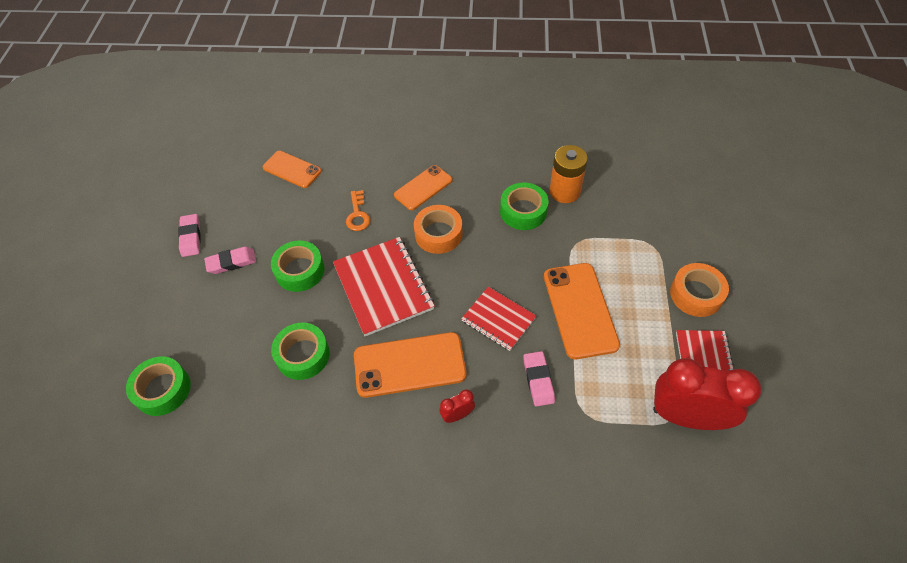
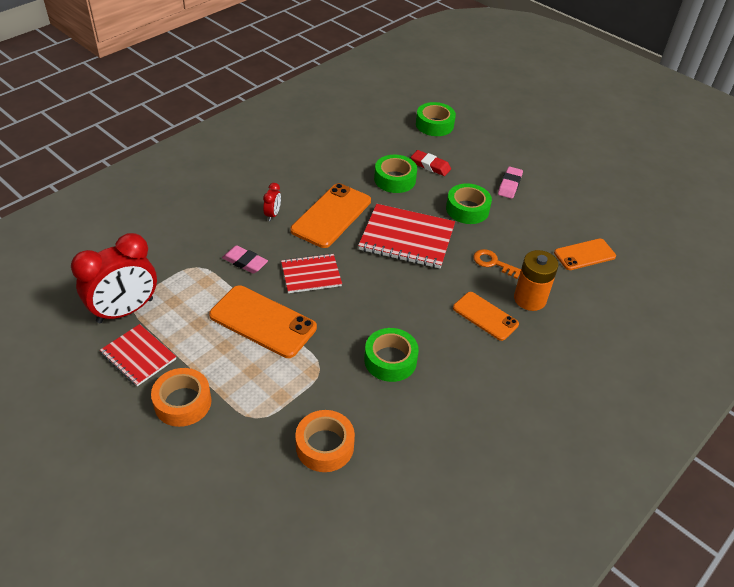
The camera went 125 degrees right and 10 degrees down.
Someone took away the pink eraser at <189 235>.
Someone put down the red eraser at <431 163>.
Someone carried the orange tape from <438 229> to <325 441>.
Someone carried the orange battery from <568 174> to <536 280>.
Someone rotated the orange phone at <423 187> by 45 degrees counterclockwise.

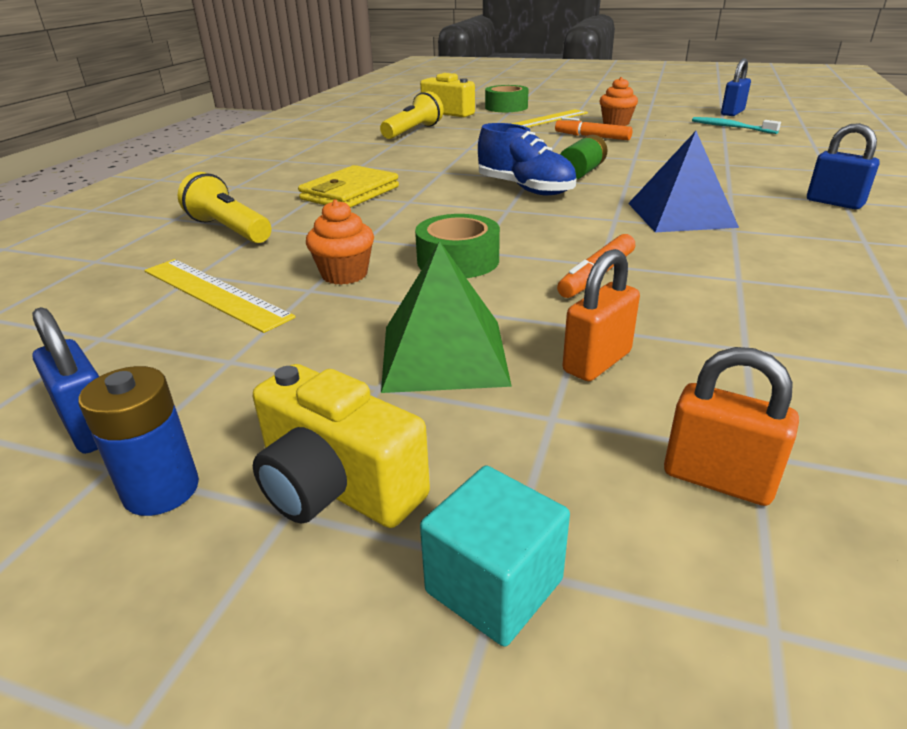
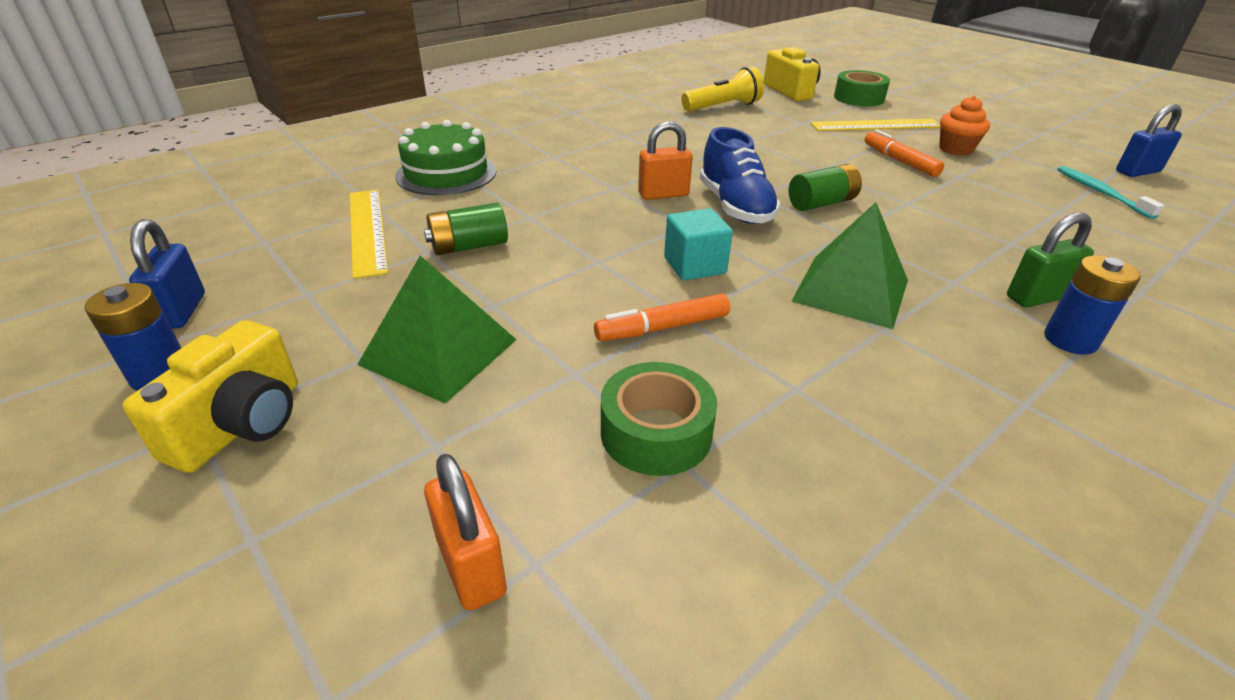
The camera went 30 degrees right and 5 degrees up.
Someone took away the yellow wallet at <348 186>.
Someone put down the green padlock at <1050 259>.
Someone carried the green tape from <457 246> to <659 419>.
Someone carried the turquoise cube from <495 556> to <698 244>.
Someone carried the orange padlock from <601 315> to <665 160>.
Someone swapped the yellow flashlight at <224 207> for the green cake at <445 157>.
Someone swapped the orange cupcake at <340 242> for the green battery at <466 229>.
Someone swapped the blue padlock at <843 166> for the blue battery at <1092 305>.
Someone repainted the blue pyramid at <683 181>, which became the green pyramid at <849 265>.
Someone rotated the yellow camera at <341 446> by 135 degrees counterclockwise.

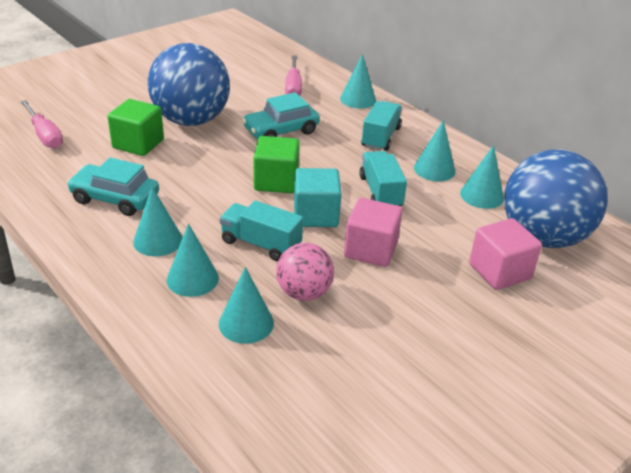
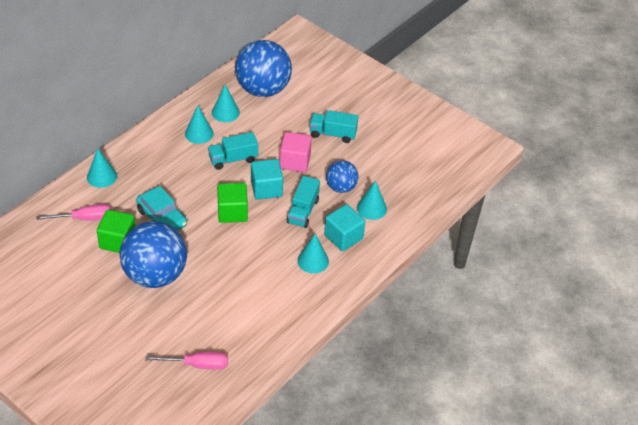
The camera went 100 degrees left and 10 degrees up.
Someone took away the turquoise car at <113 186>.
Someone took away the pink cube at <505 254>.
Someone carried the green cube from <135 127> to <116 231>.
Someone carried the turquoise truck from <381 126> to <334 126>.
Someone swapped the turquoise cone at <193 260> for the turquoise cube at <344 227>.
Someone repainted the pink ball at <305 272>, which became the blue ball at <342 176>.
Someone rotated the pink screwdriver at <41 124> by 45 degrees clockwise.

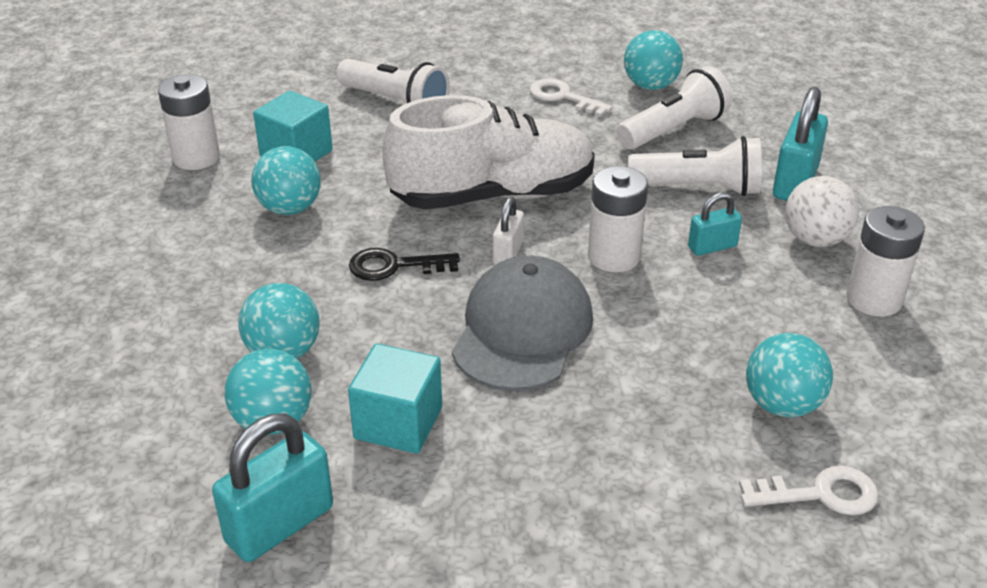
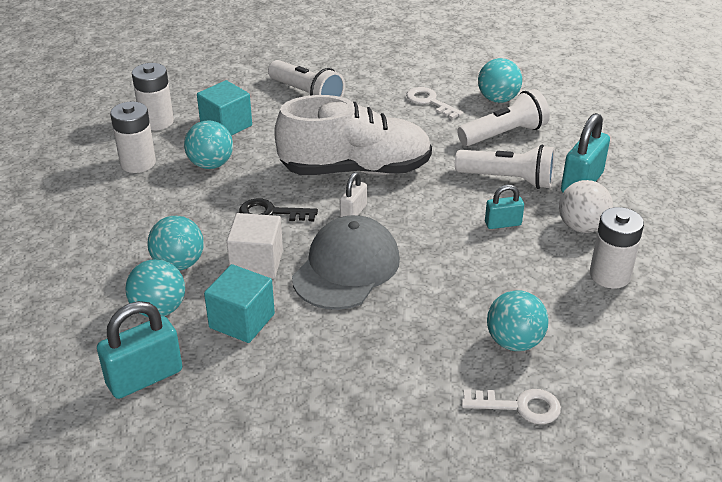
The camera went 10 degrees right and 0 degrees up.
Someone put down the white cube at <254 246>.
Someone carried the white battery from <618 219> to <133 137>.

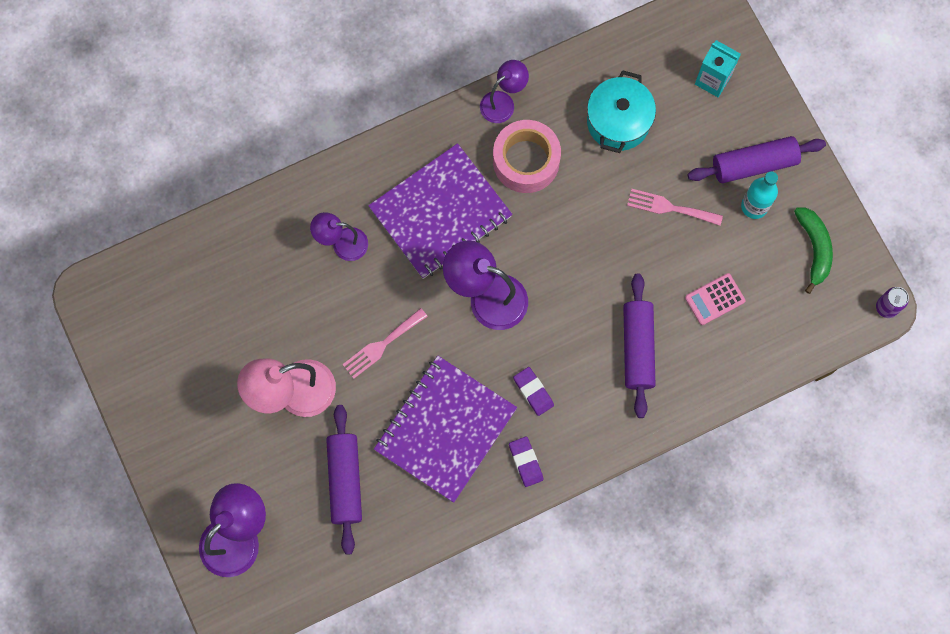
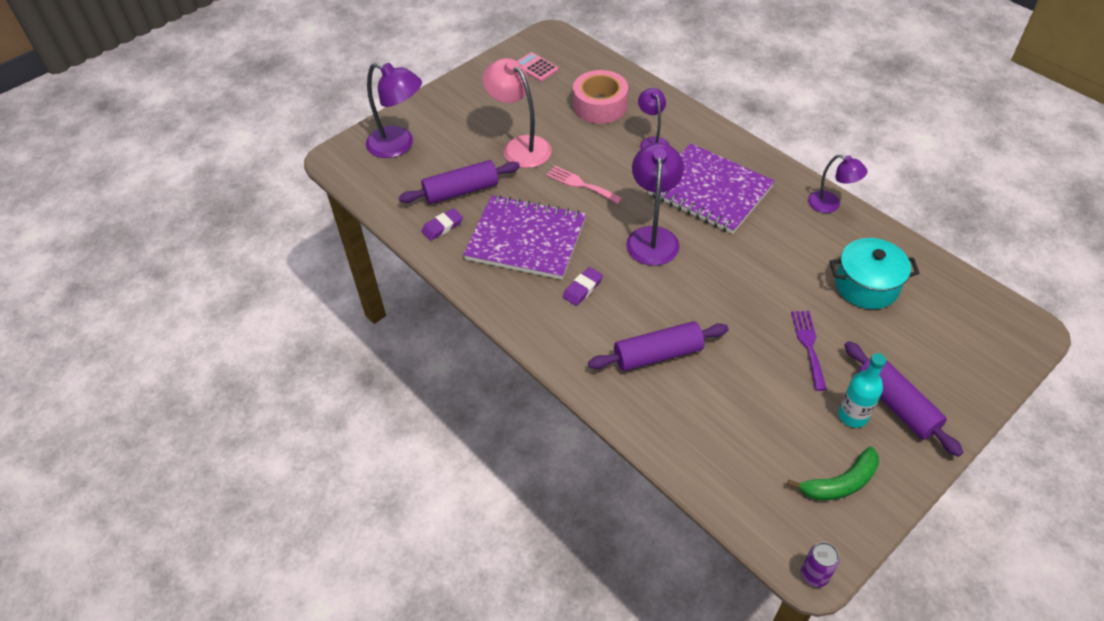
The camera went 75 degrees right and 25 degrees down.
Someone took away the turquoise carton at <718 68>.
Someone carried the pink tape from <527 156> to <600 97>.
Someone carried the purple eraser from <526 461> to <442 224>.
Someone carried the pink calculator from <715 299> to <537 67>.
Someone repainted the pink fork at <675 207>, which became the purple fork at <809 351>.

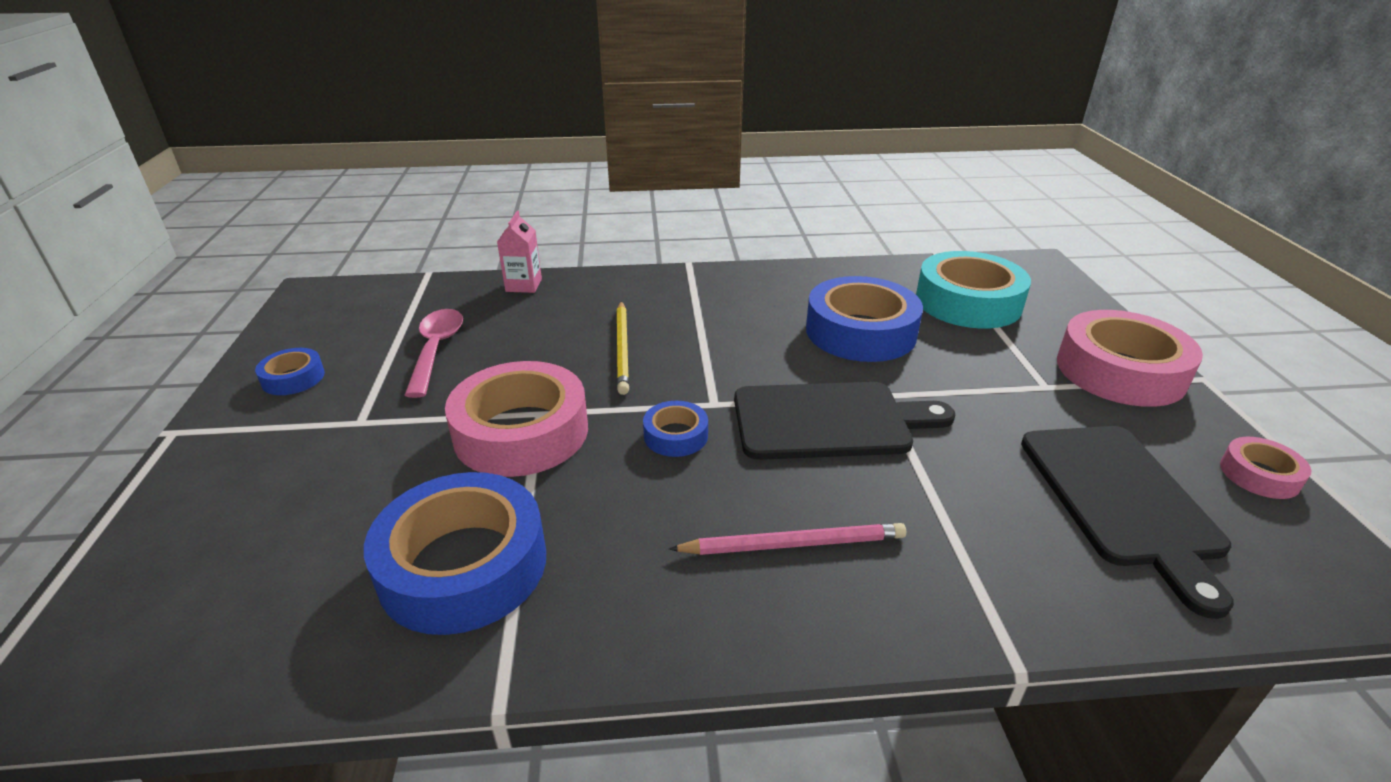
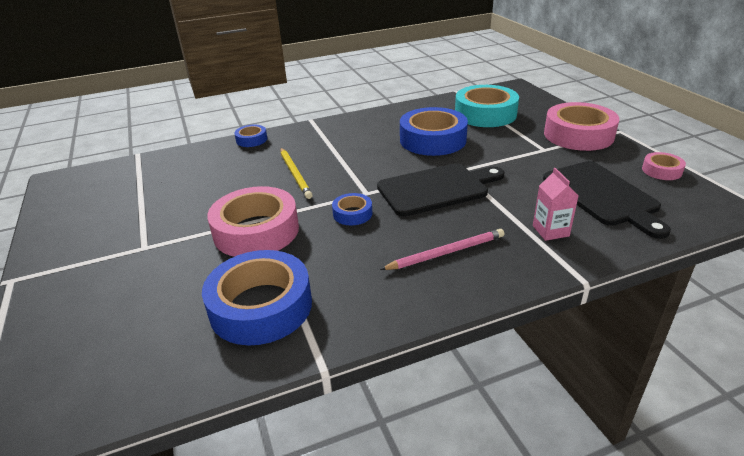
The camera went 15 degrees left and 0 degrees up.
Someone took away the pink spoon at <433 353>.
Someone carried the blue tape from <290 371> to <250 136>.
Someone carried the pink carton from <519 252> to <556 204>.

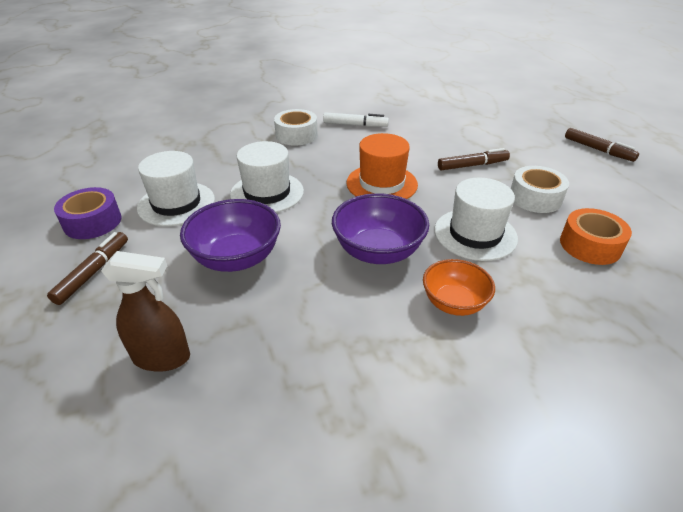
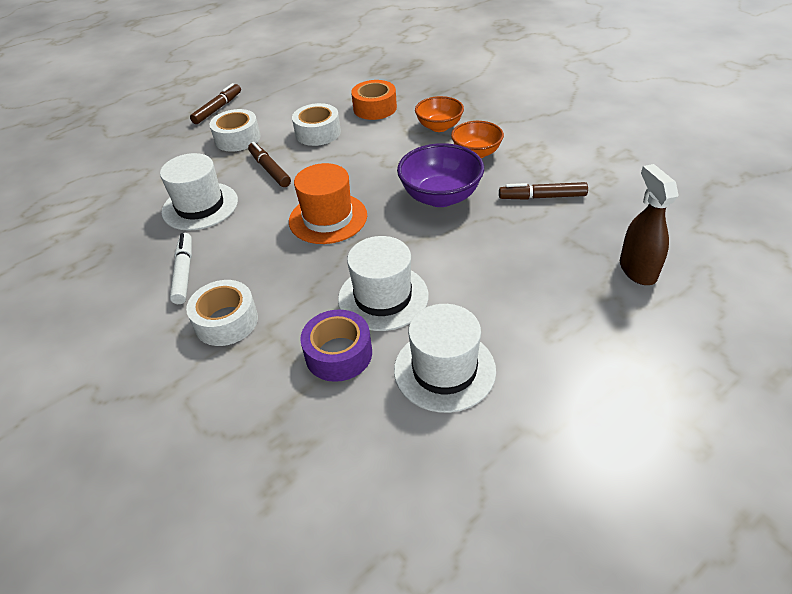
The camera went 105 degrees left and 5 degrees up.
Someone took away the purple bowl at <230 235>.
Someone put down the white tape at <235 130>.
Someone put down the orange bowl at <439 114>.
Someone carried the brown marker from <87 268> to <543 191>.
Someone carried the purple tape from <88 213> to <336 346>.
Someone carried the white hat from <476 219> to <199 192>.

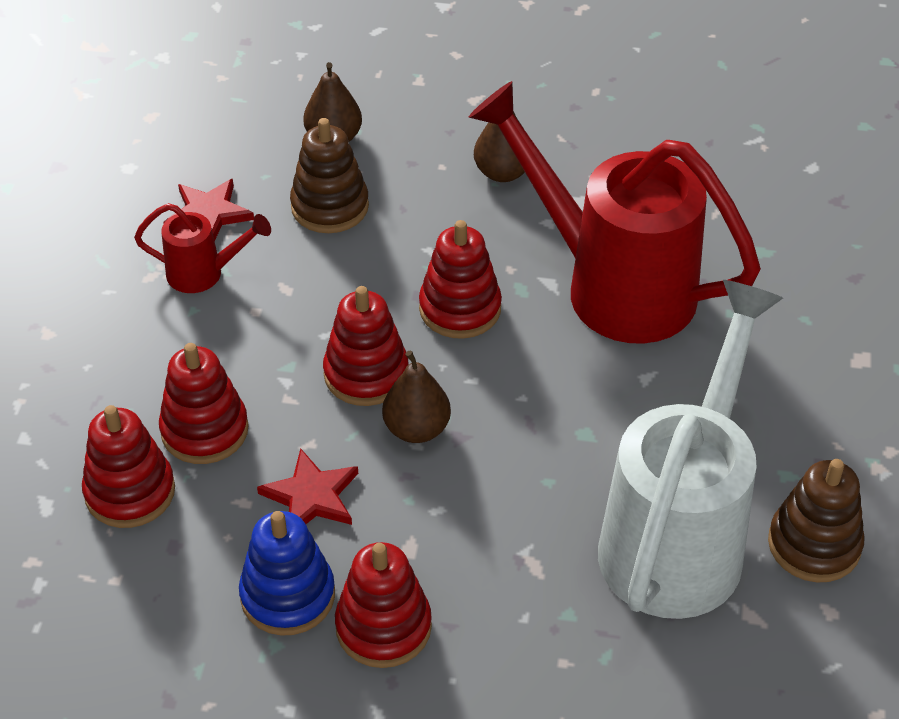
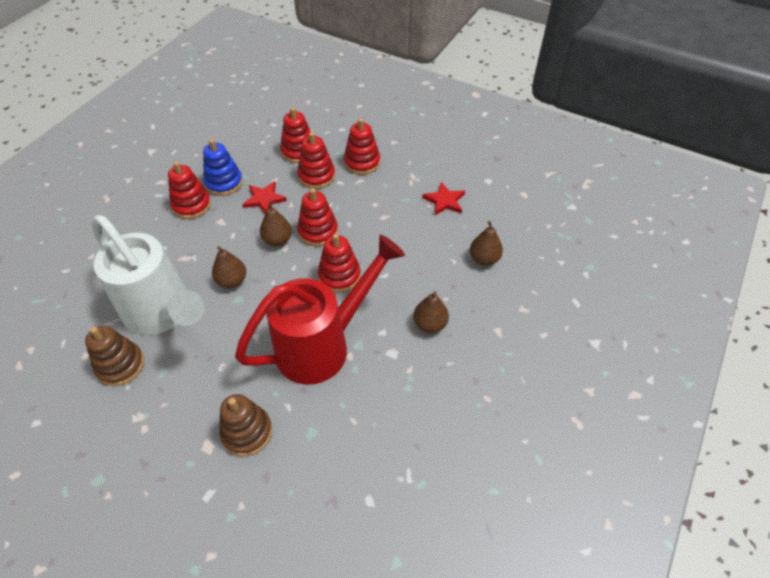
The camera went 110 degrees right and 5 degrees up.
Someone took away the red watering can at <202 248>.
Someone put down the brown pear at <229 267>.
Someone put down the red stacking toy at <362 146>.
Someone carried the brown stacking toy from <329 175> to <245 425>.

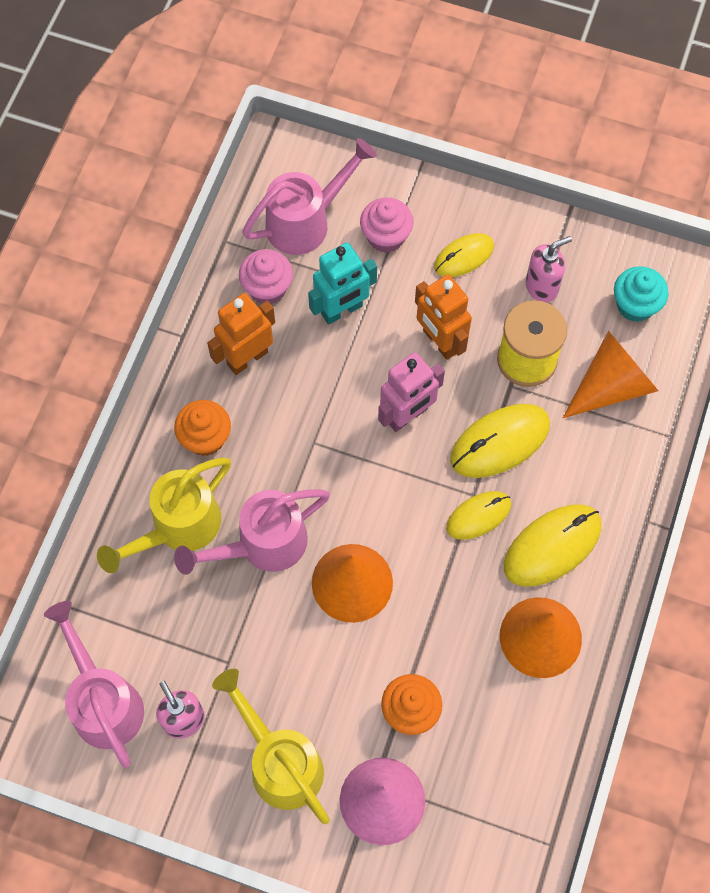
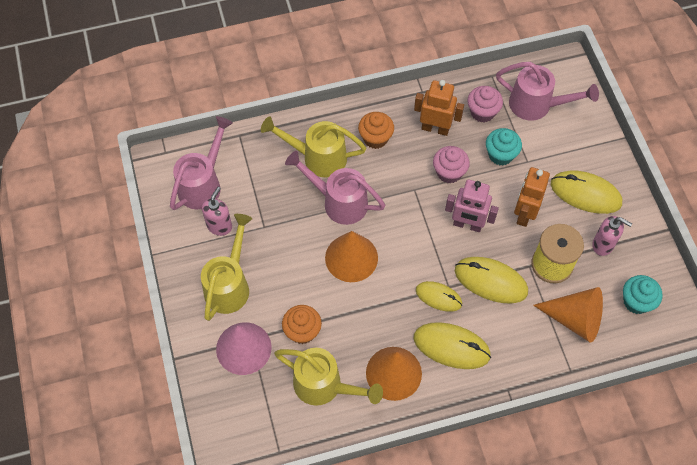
The camera went 55 degrees right and 5 degrees down.
Someone put down the yellow watering can at <328 377>.
Someone carried the pink cupcake from <387 225> to <451 165>.
Someone swapped the turquoise robot at <342 284> for the turquoise cupcake at <504 146>.
Someone scaled the yellow mouse at <464 255> by 1.57.

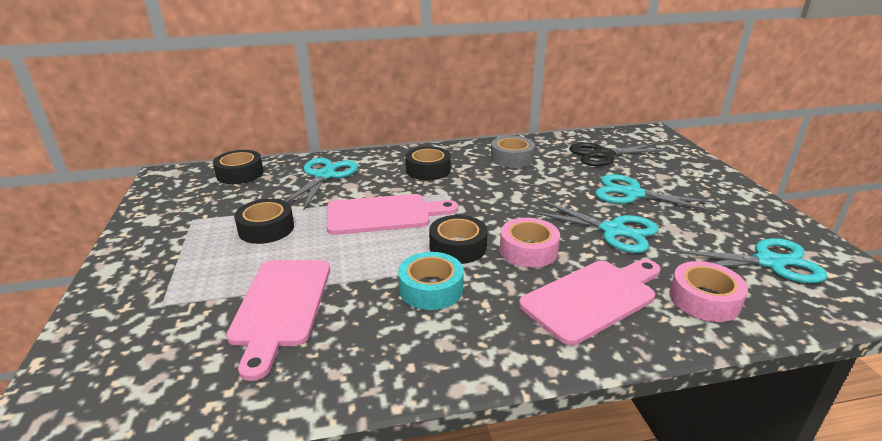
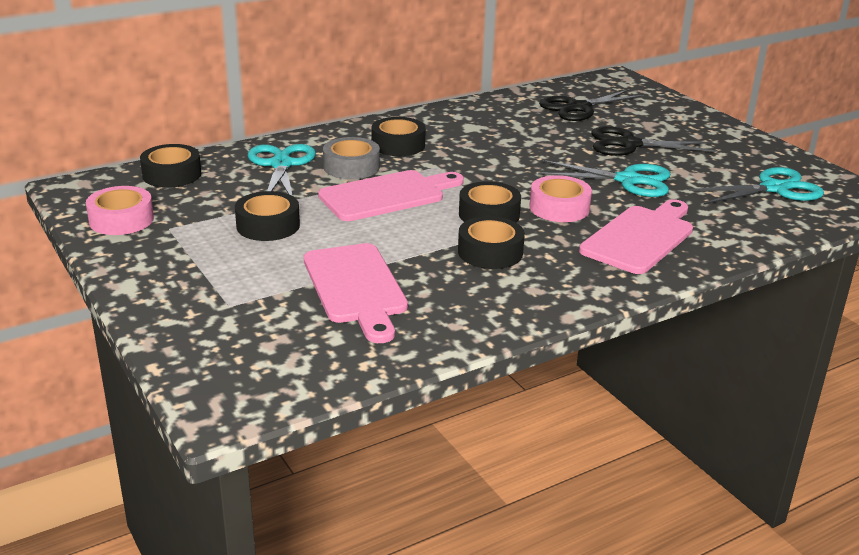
The camera went 20 degrees left and 0 degrees up.
Someone carried the grey tape from <513 152> to <351 158>.
Someone carried the pink tape from <709 291> to <120 210>.
Someone repainted the turquoise tape at <431 281>, which became the black tape at <491 242>.
Someone repainted the turquoise scissors at <656 193>, which became the black scissors at <653 141>.

